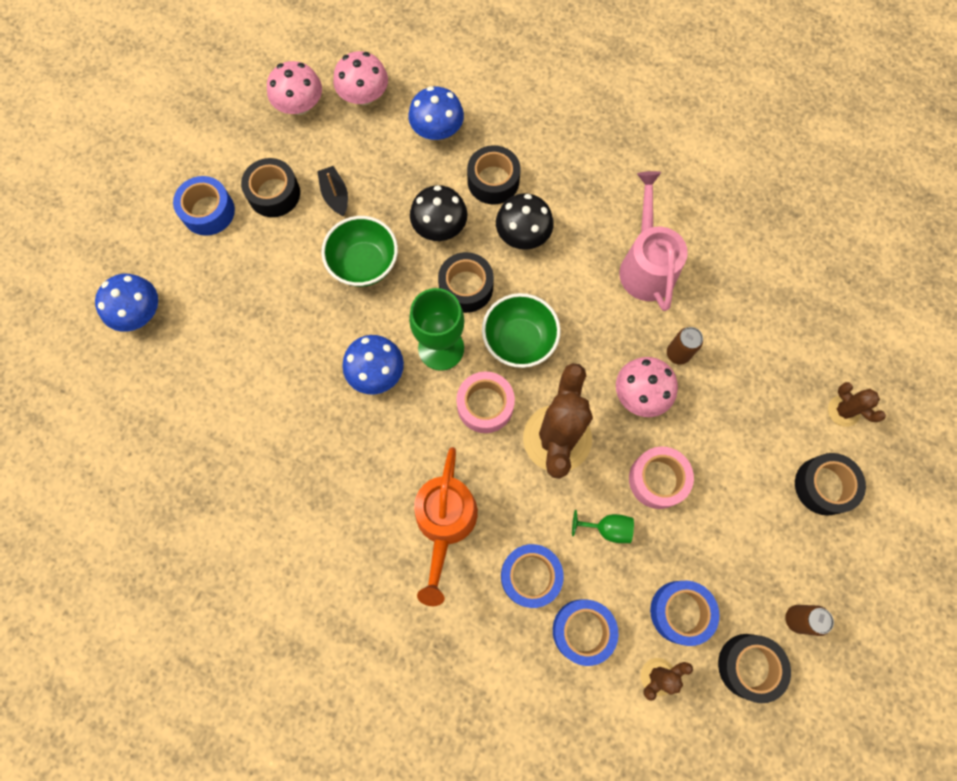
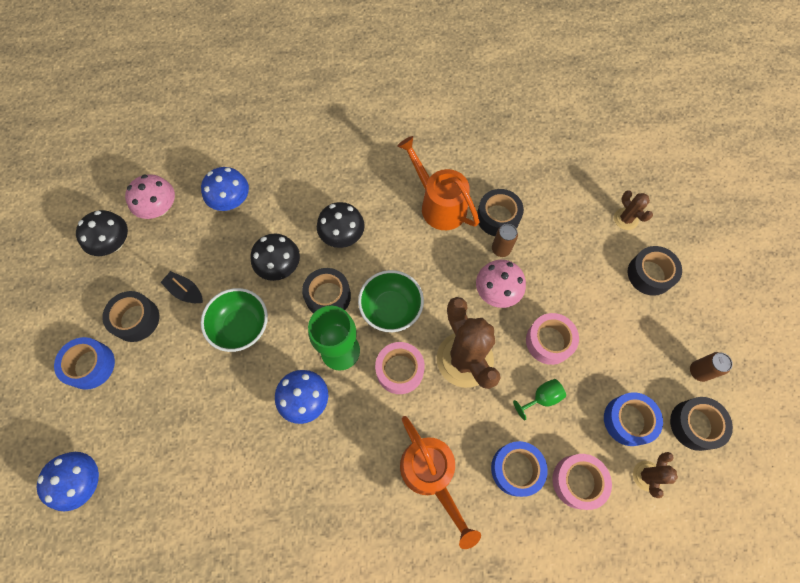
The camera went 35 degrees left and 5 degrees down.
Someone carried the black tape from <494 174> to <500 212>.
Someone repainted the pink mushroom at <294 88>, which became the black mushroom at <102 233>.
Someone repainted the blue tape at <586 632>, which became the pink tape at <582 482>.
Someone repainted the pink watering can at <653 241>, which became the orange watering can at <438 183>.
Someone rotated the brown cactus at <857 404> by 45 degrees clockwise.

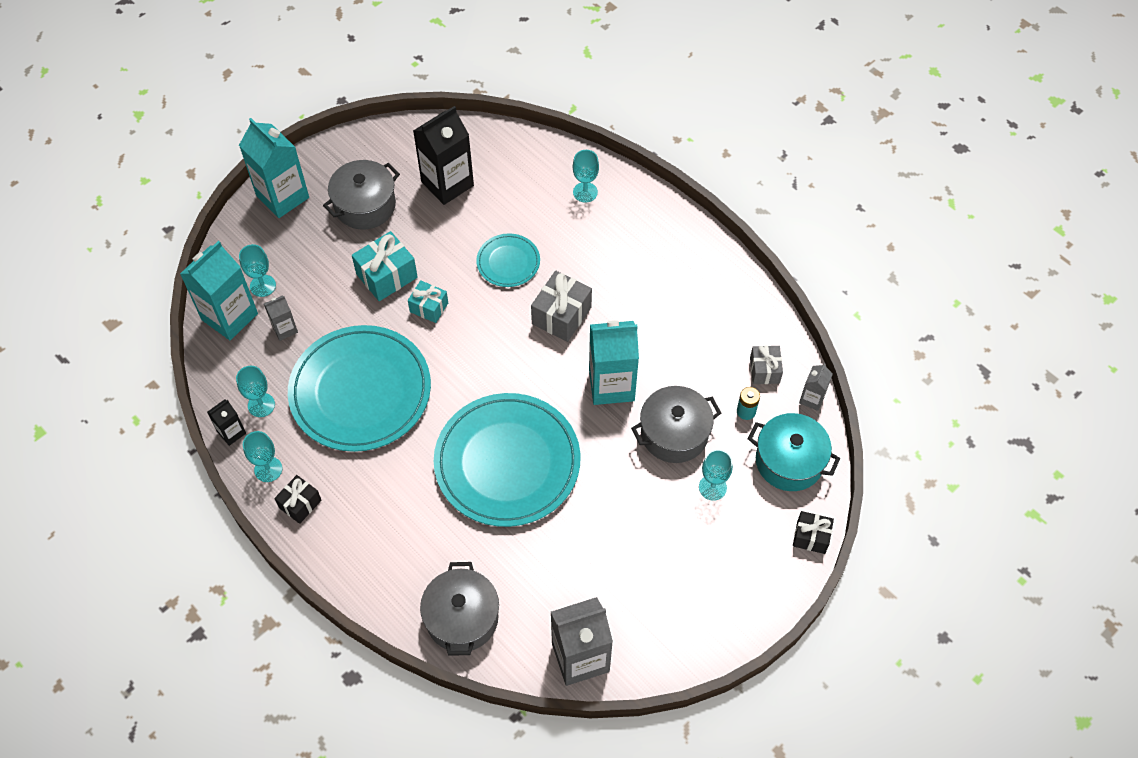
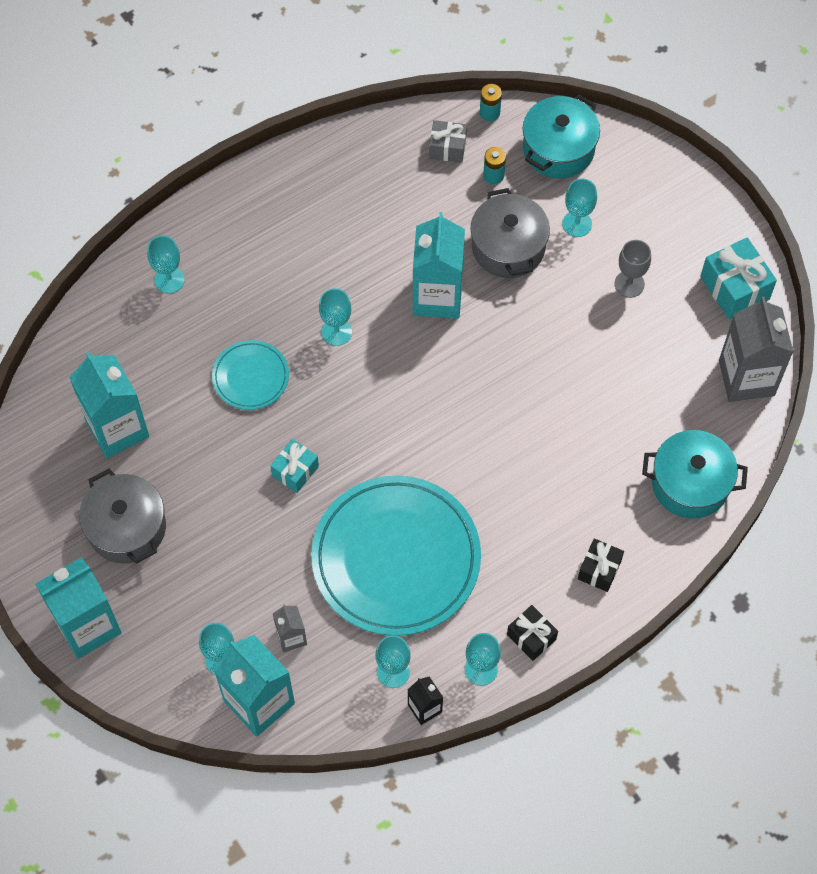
The camera went 80 degrees left and 5 degrees up.
Someone took away the turquoise plate at <507 460>.
Someone put down the grey goblet at <632 269>.
Someone carried the turquoise gift from <385 266> to <738 278>.
Someone carried the black gift from <813 532> to <601 565>.
Someone swapped the grey gift at <561 306> for the turquoise goblet at <335 317>.
Someone swapped the grey carton at <816 387> for the turquoise battery at <491 102>.
Someone repainted the black carton at <443 155>, which became the turquoise carton at <109 405>.
Someone repainted the grey pot at <459 609>, which became the turquoise pot at <695 474>.

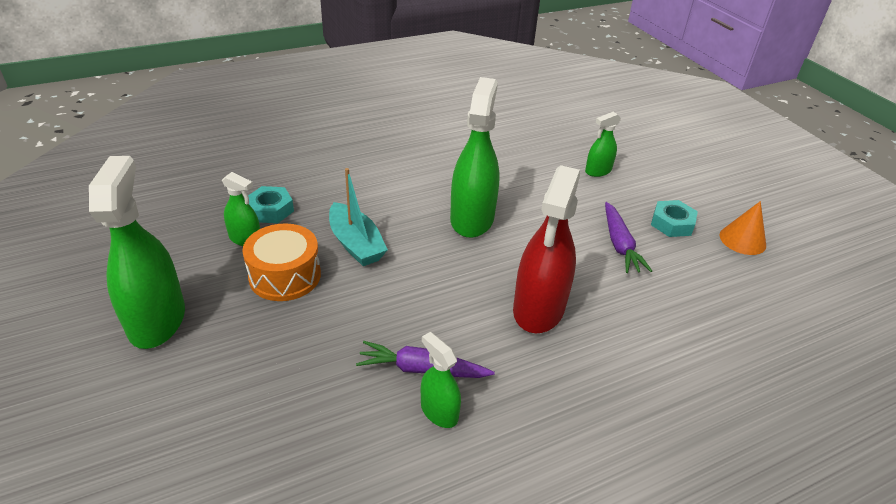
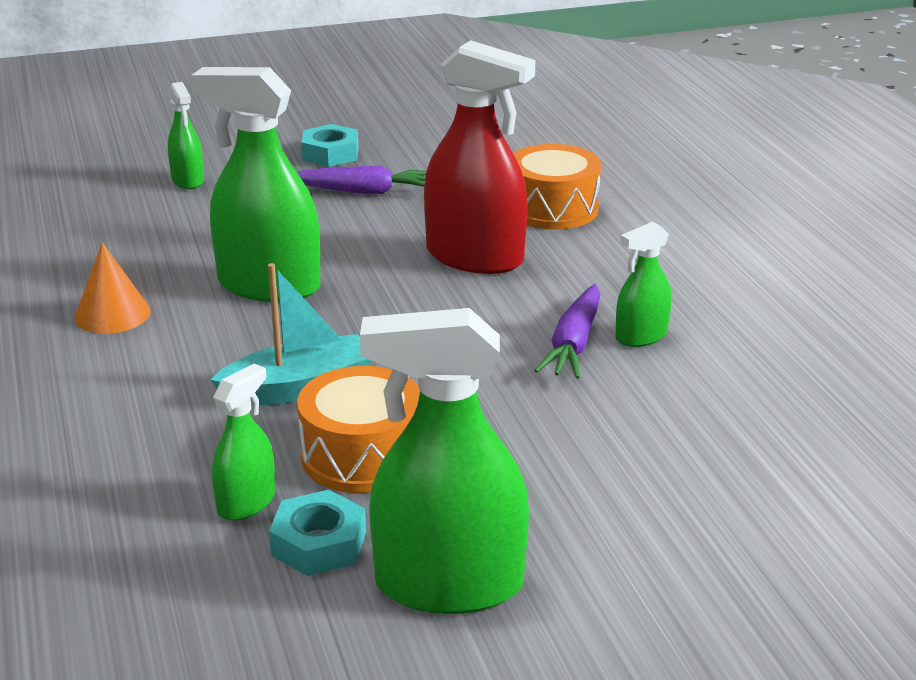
The camera went 80 degrees left and 10 degrees down.
Someone put down the orange drum at <557 186>.
Someone carried the turquoise nut from <271 204> to <317 533>.
Someone carried the orange cone from <743 228> to <112 288>.

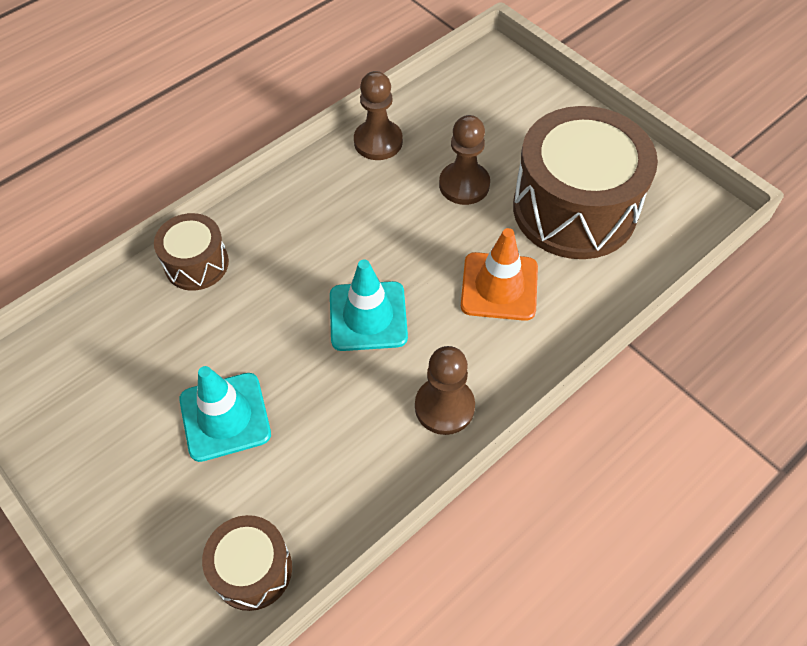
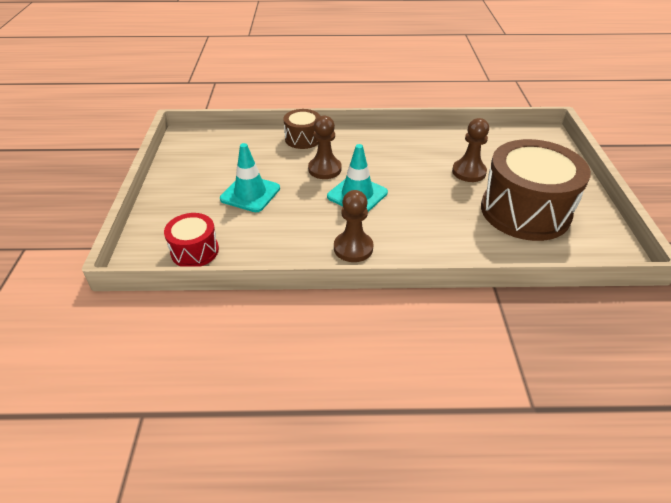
The camera went 40 degrees right and 15 degrees down.
Someone took away the orange traffic cone at <499 274>.
Someone carried the brown pawn from <378 115> to <324 147>.
Someone repainted the brown drum at <247 563>, which became the red drum at <191 240>.

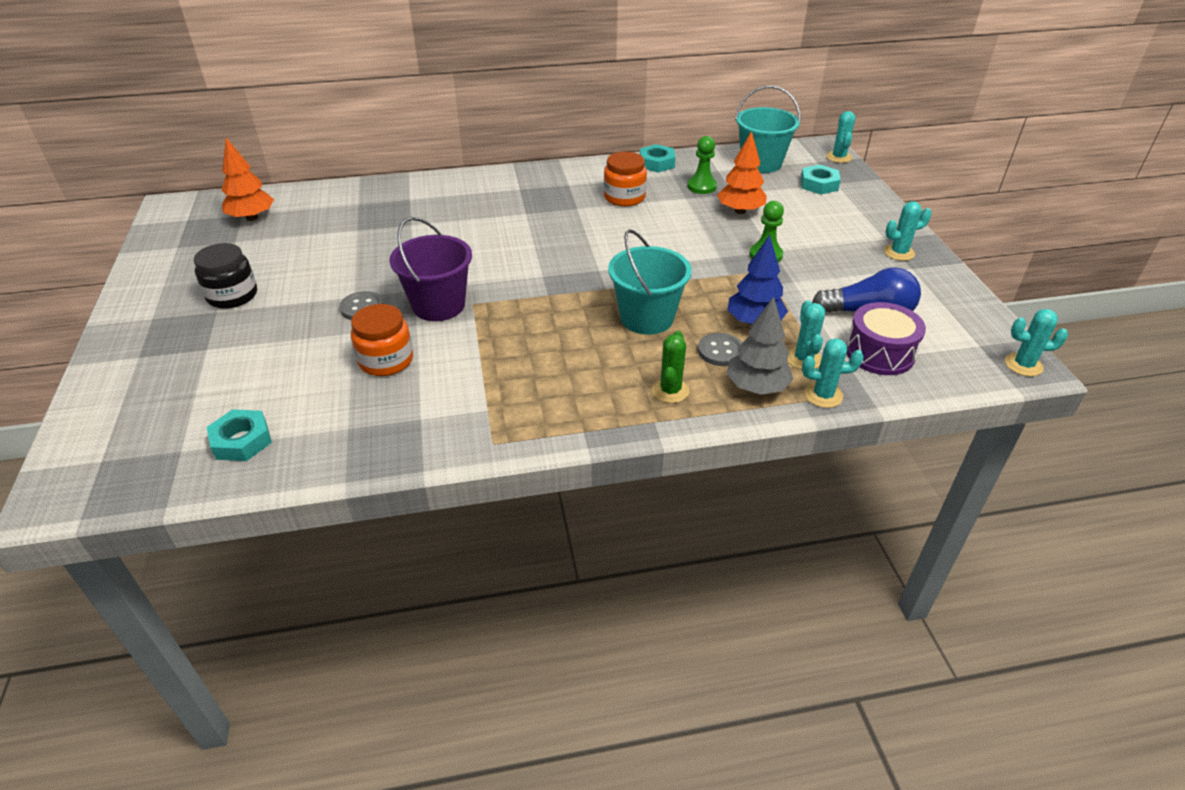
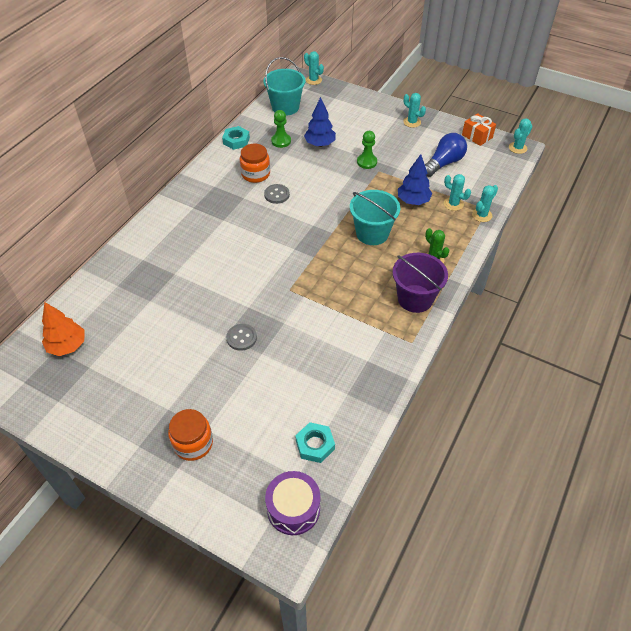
The camera went 50 degrees left and 10 degrees up.
Someone took away the black jar at <225 276>.
Someone took away the grey tree at <759 346>.
Someone took away the turquoise nut at <821 180>.
Someone put down the orange gift at <479 129>.
Someone carried the orange jar from <382 340> to <190 435>.
Someone carried the purple bucket from <430 269> to <420 283>.
Someone carried the grey button from <720 349> to <277 194>.
Someone carried the purple drum from <886 338> to <292 503>.
Someone repainted the orange tree at <742 172>, which became the blue tree at <320 122>.
Someone rotated the turquoise cactus at <908 231> by 75 degrees counterclockwise.

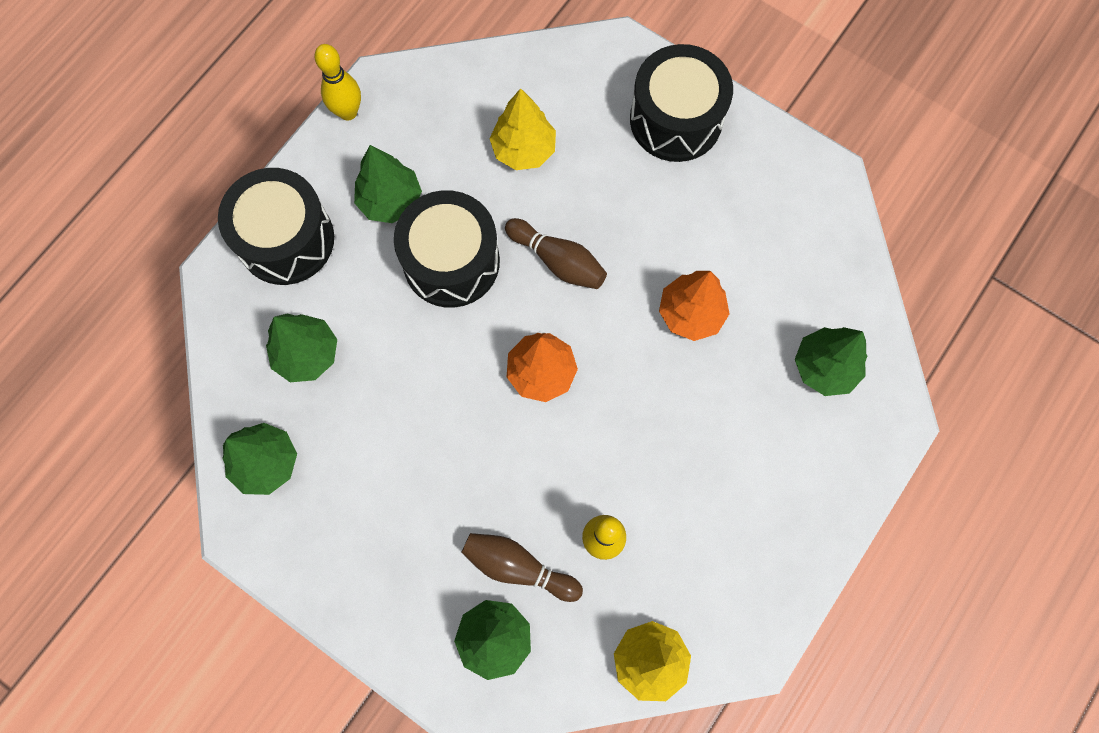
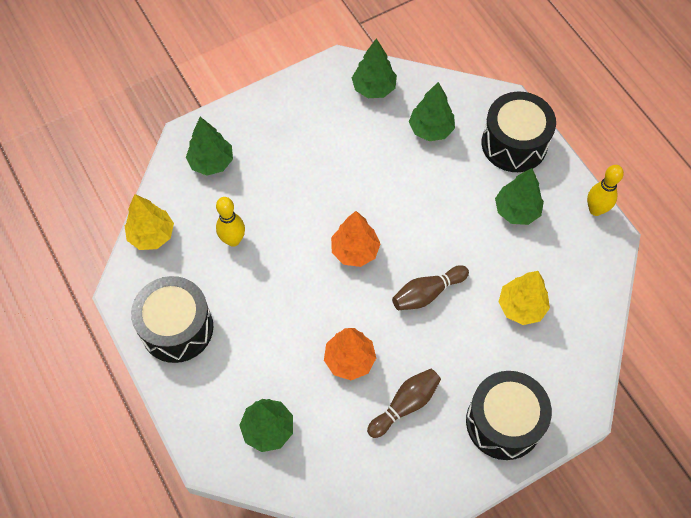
The camera went 115 degrees right and 10 degrees down.
Someone carried the black drum from <447 249> to <172 319>.
Someone carried the brown bowling pin from <522 567> to <404 403>.

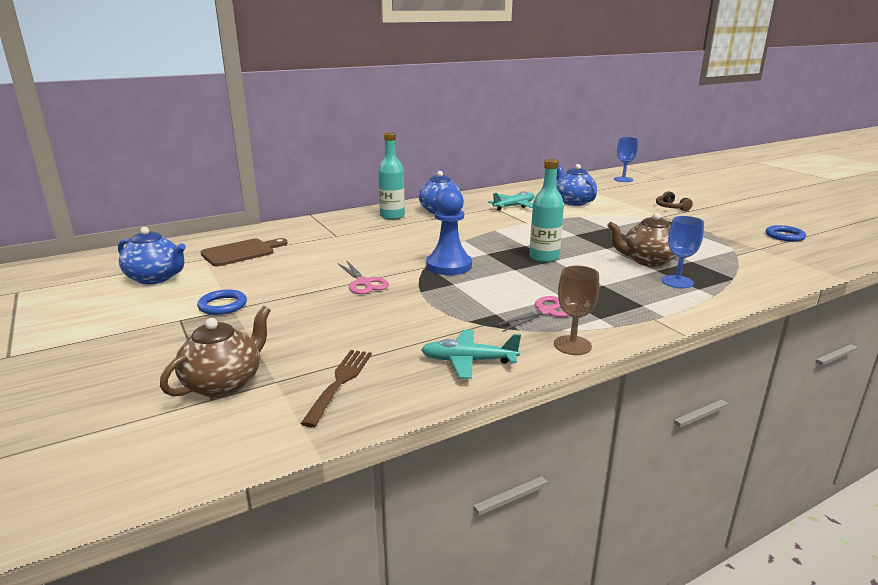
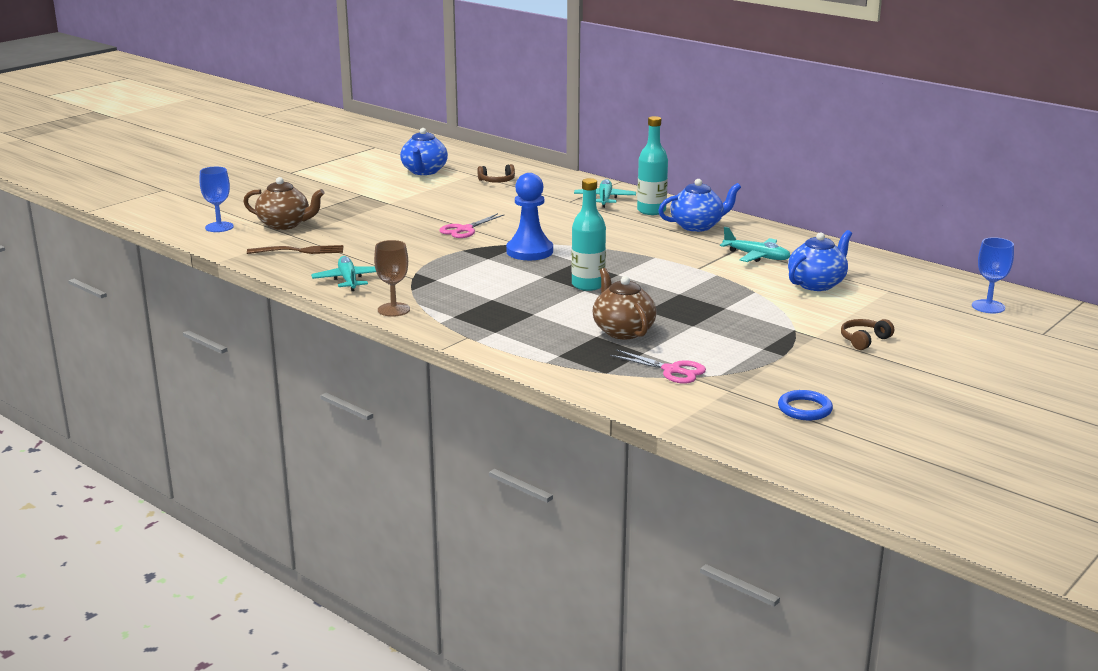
The camera went 70 degrees right and 0 degrees up.
Someone took away the blue ring at <222 302>.
Someone put down the turquoise plane at <605 193>.
Someone carried the pink scissors from <531 314> to <658 366>.
Someone carried the blue goblet from <683 252> to <217 199>.
Someone swapped the brown cutting board at <244 252> for the brown headphones at <496 173>.

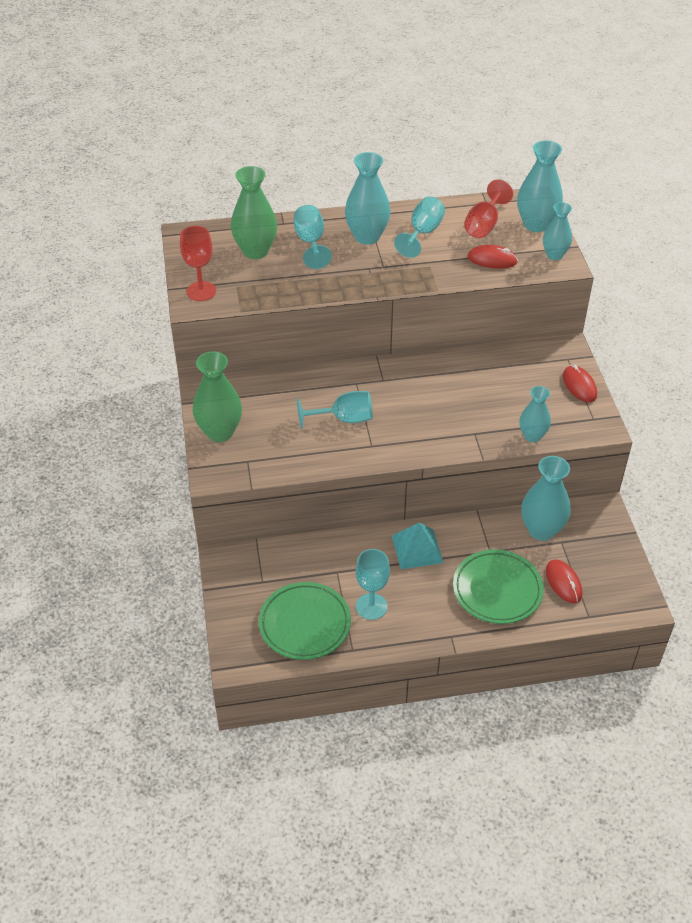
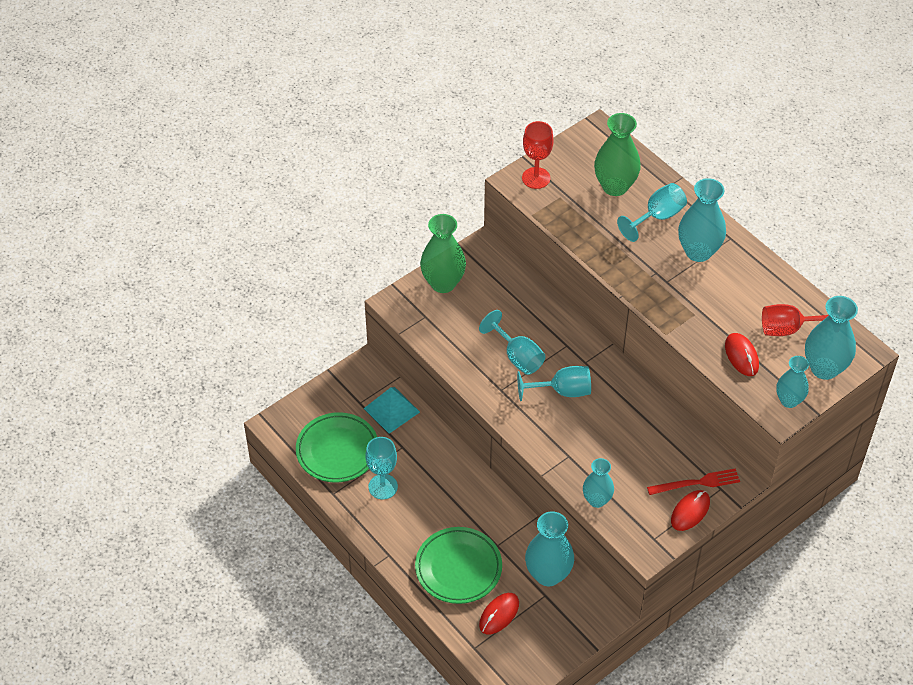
The camera went 60 degrees right and 5 degrees up.
Someone put down the red fork at <693 481>.
Someone carried the turquoise pyramid from <417 546> to <392 410>.
Someone carried the turquoise goblet from <419 227> to <554 383>.

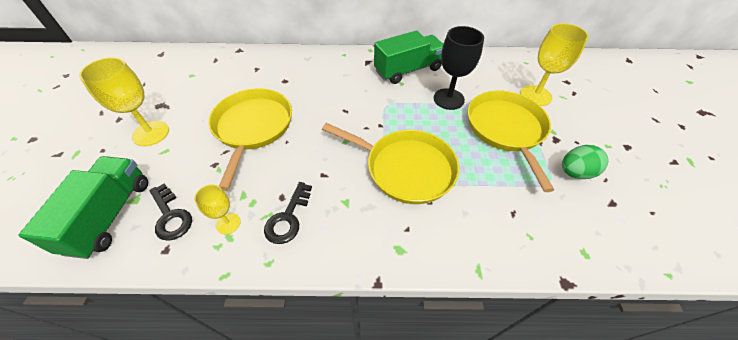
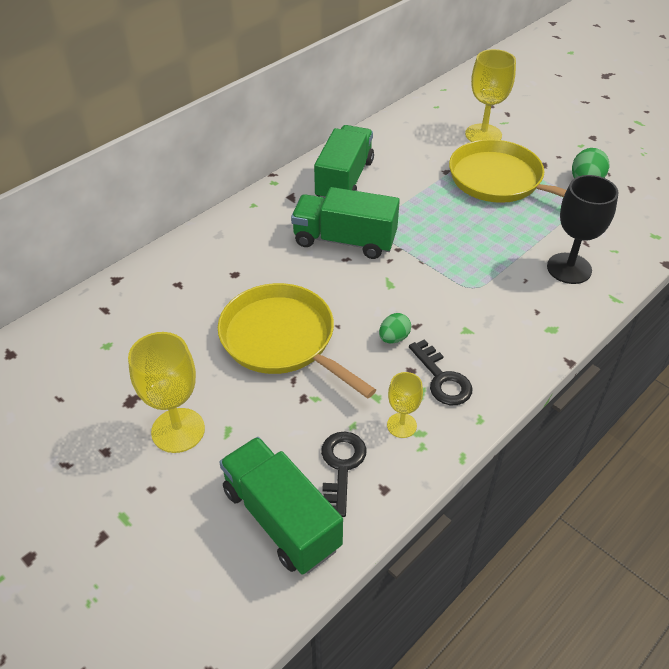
The camera went 45 degrees left and 5 degrees down.
Someone took away the yellow pan at <390 163>.
Someone put down the green truck at <345 223>.
Someone put down the green egg at <395 328>.
Someone carried the black goblet from <459 68> to <583 229>.
Someone rotated the black key at <170 212> by 90 degrees counterclockwise.

